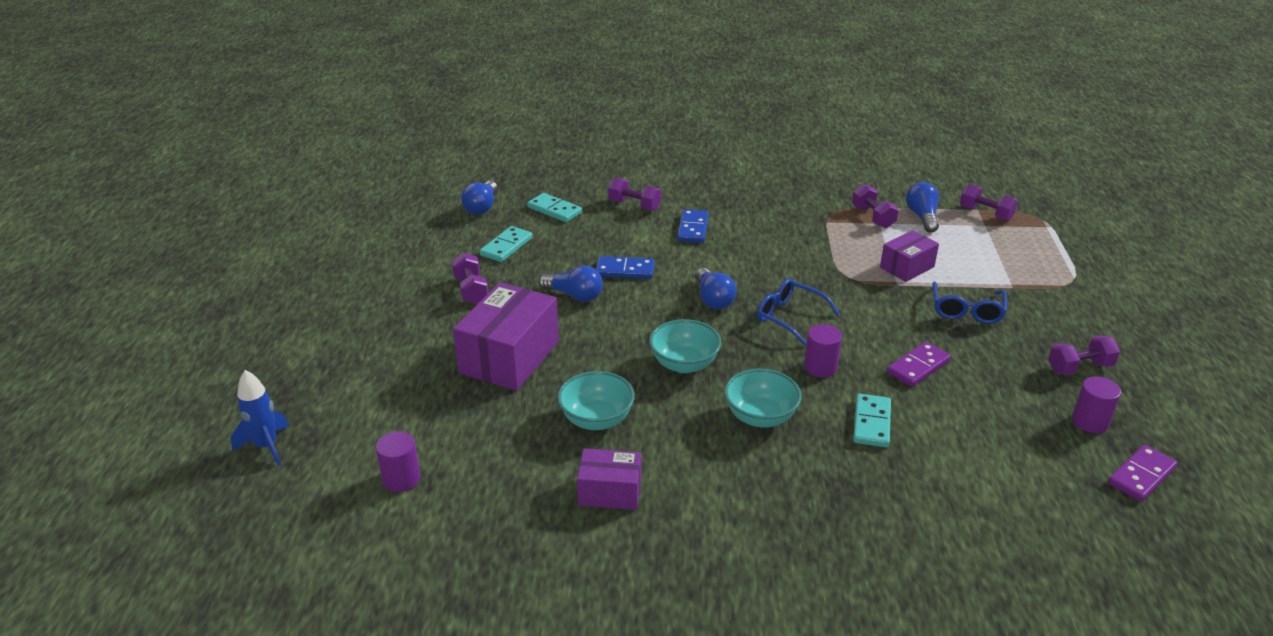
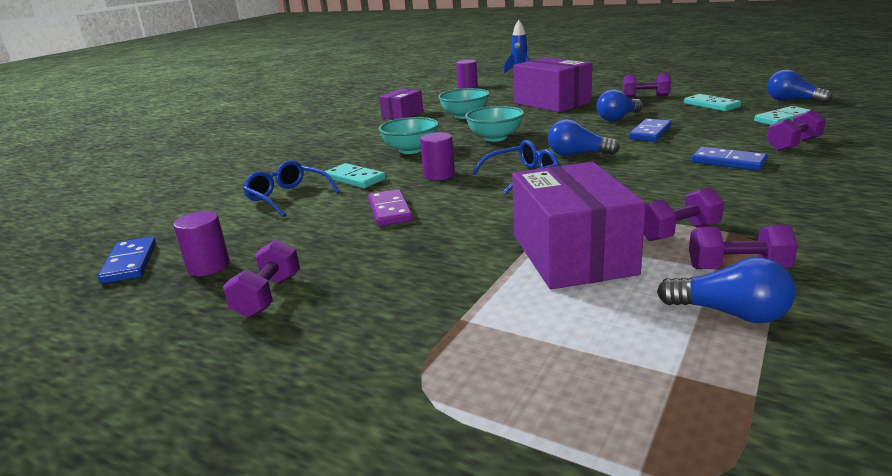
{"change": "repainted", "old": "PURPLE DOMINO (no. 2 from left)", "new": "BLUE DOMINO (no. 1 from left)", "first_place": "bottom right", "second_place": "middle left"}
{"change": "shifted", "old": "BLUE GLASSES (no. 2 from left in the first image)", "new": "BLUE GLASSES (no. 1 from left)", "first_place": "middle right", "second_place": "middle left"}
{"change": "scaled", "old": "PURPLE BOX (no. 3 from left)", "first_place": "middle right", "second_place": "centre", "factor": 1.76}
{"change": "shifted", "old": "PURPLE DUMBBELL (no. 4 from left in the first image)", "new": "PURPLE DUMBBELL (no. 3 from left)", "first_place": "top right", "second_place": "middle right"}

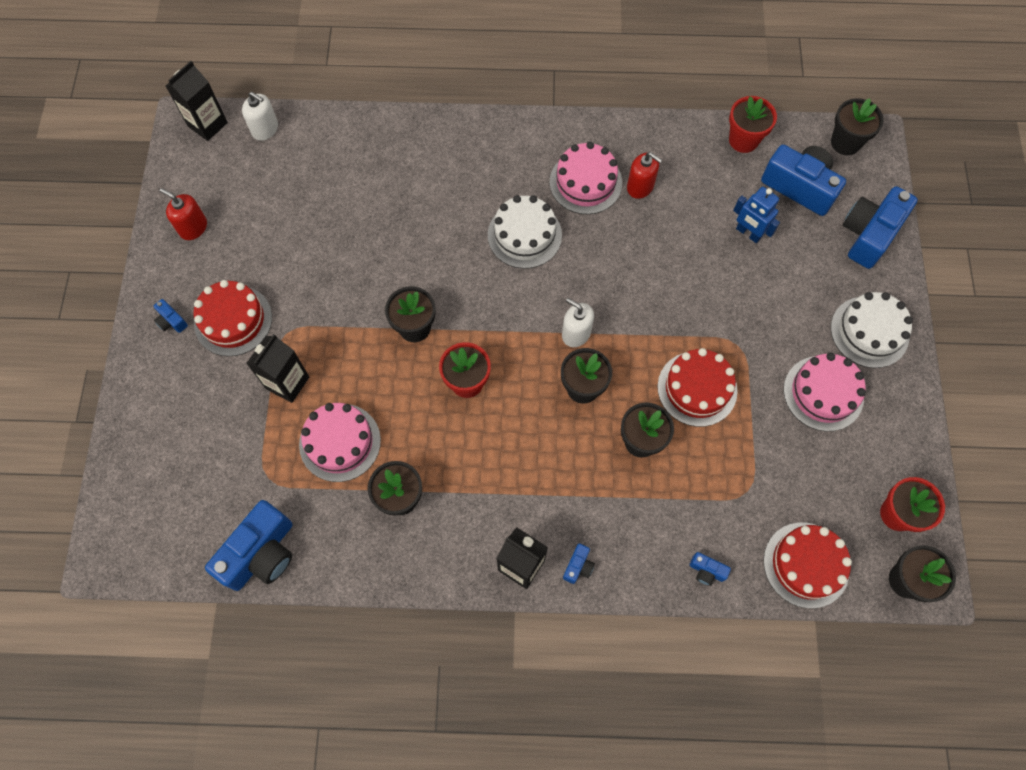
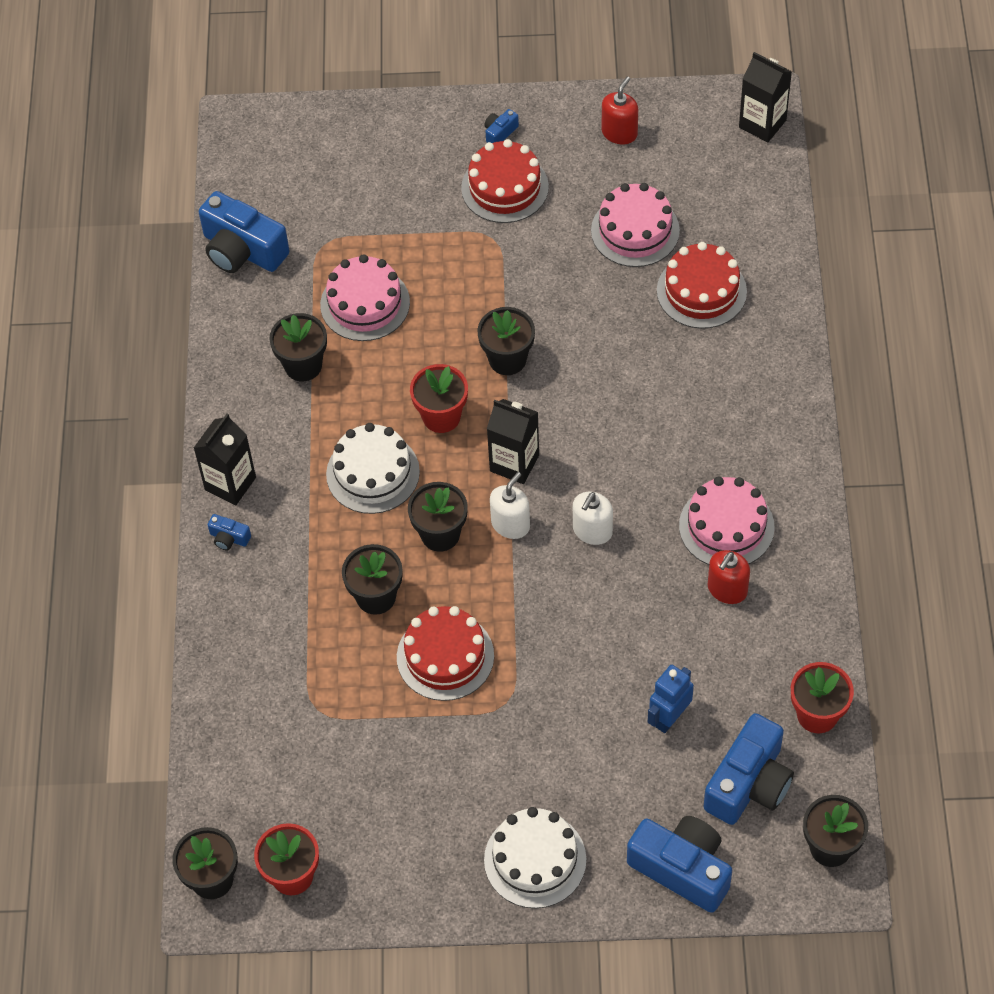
{"change": "shifted", "old": "WHITE CAKE (no. 1 from left)", "first_place": "top centre", "second_place": "centre"}
{"change": "shifted", "old": "BLACK CARTON (no. 2 from left)", "first_place": "middle left", "second_place": "centre"}
{"change": "shifted", "old": "WHITE SOAP DISPENSER (no. 1 from left in the first image)", "new": "WHITE SOAP DISPENSER (no. 2 from left)", "first_place": "top left", "second_place": "centre"}
{"change": "shifted", "old": "PINK CAKE (no. 3 from left in the first image)", "new": "PINK CAKE (no. 2 from left)", "first_place": "middle right", "second_place": "top centre"}
{"change": "shifted", "old": "RED CAKE (no. 3 from left)", "first_place": "bottom right", "second_place": "top right"}
{"change": "gone", "old": "BLUE CAMERA (no. 4 from left)", "first_place": "bottom right"}

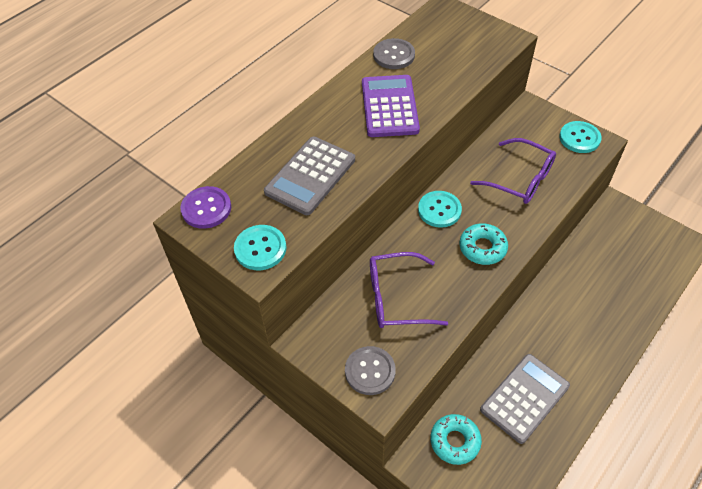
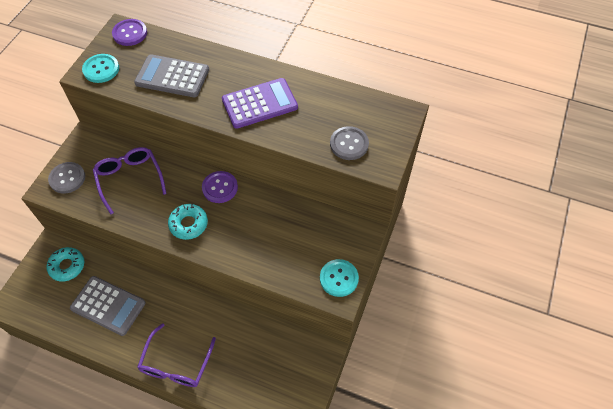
{"change": "shifted", "old": "PURPLE GLASSES (no. 2 from left)", "first_place": "middle right", "second_place": "bottom left"}
{"change": "repainted", "old": "TURQUOISE BUTTON (no. 2 from left)", "new": "PURPLE BUTTON (no. 2 from left)", "first_place": "centre", "second_place": "centre"}
{"change": "shifted", "old": "GREY BUTTON (no. 2 from left)", "first_place": "top centre", "second_place": "centre"}

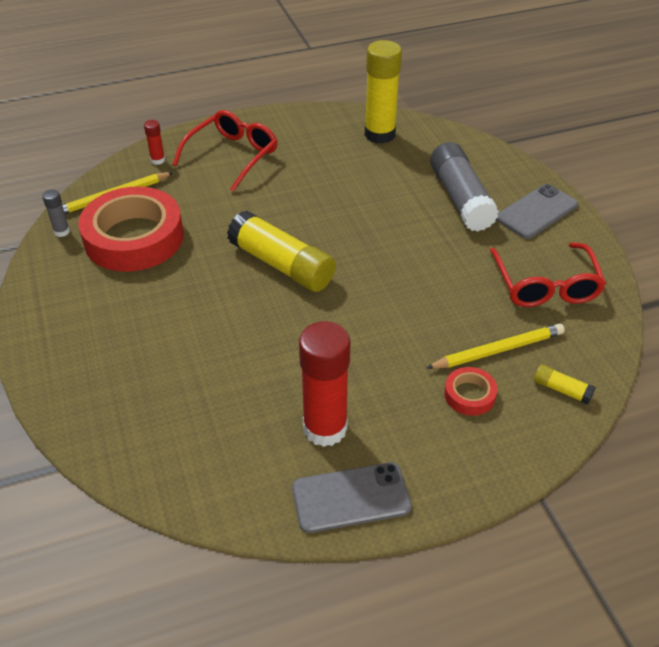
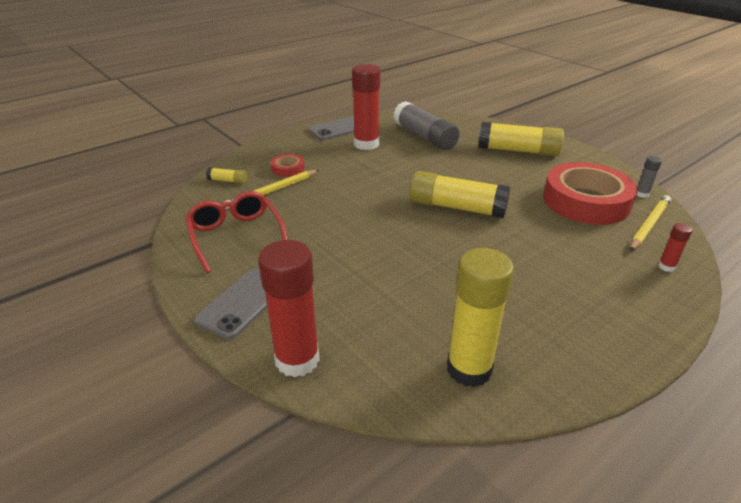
{"change": "new", "new": "RED GLUE STICK (no. 1 from left)", "second_place": "centre"}
{"change": "shifted", "old": "GREY GLUE STICK (no. 2 from left in the first image)", "new": "GREY GLUE STICK (no. 1 from left)", "first_place": "top right", "second_place": "top centre"}
{"change": "new", "new": "YELLOW GLUE STICK (no. 4 from left)", "second_place": "top right"}
{"change": "gone", "old": "RED GLASSES (no. 1 from left)", "first_place": "top centre"}

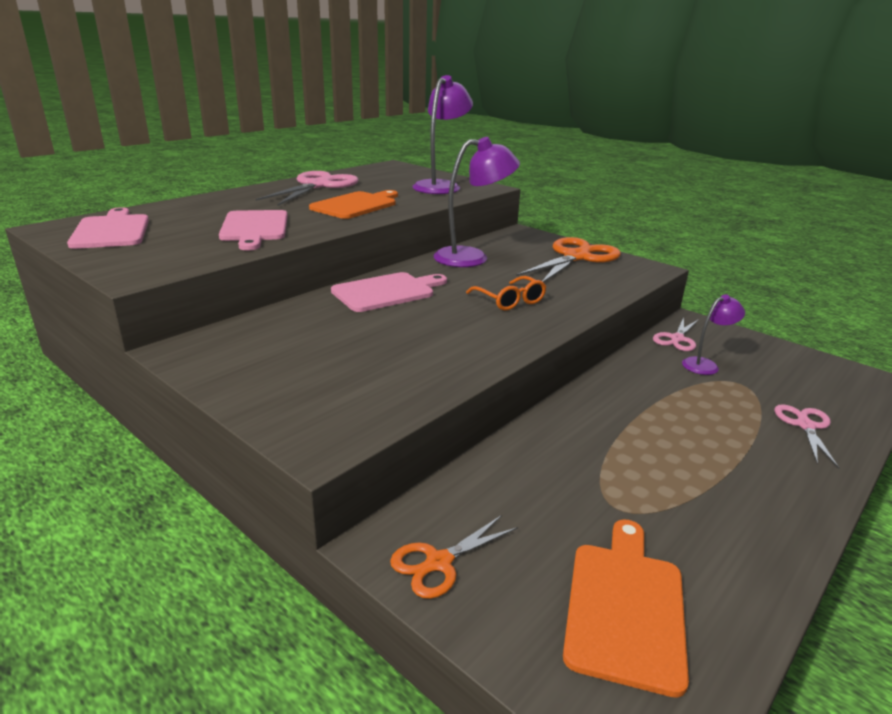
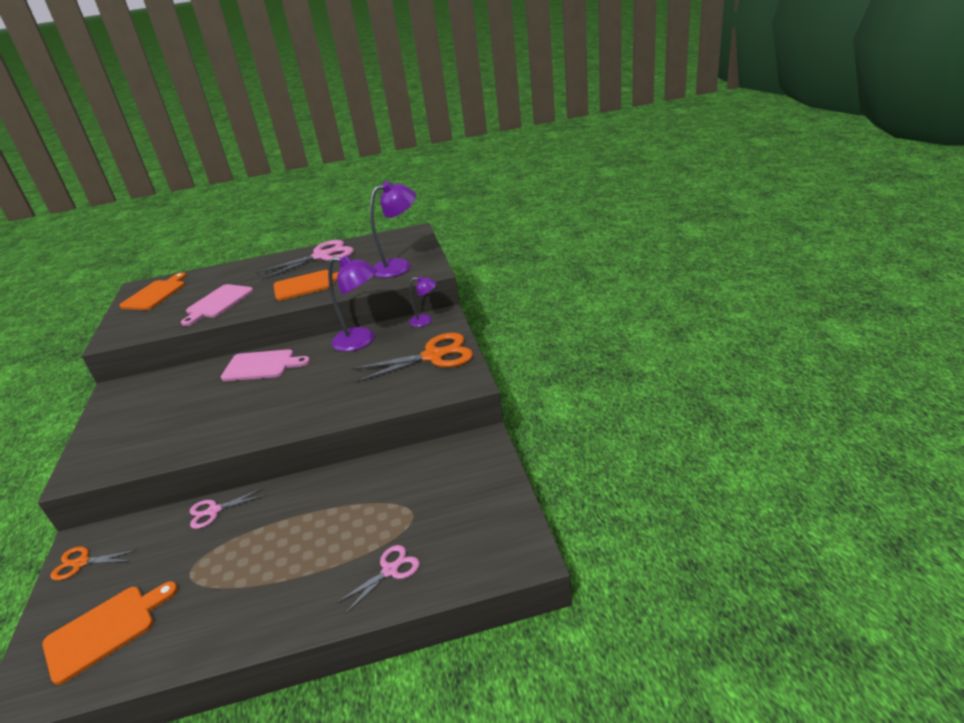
{"change": "repainted", "old": "PINK CUTTING BOARD (no. 1 from left)", "new": "ORANGE CUTTING BOARD (no. 2 from left)", "first_place": "top left", "second_place": "middle left"}
{"change": "shifted", "old": "PINK SCISSORS (no. 2 from left in the first image)", "new": "PINK SCISSORS (no. 1 from left)", "first_place": "middle right", "second_place": "bottom left"}
{"change": "shifted", "old": "PURPLE LAMP (no. 3 from left)", "first_place": "middle right", "second_place": "centre"}
{"change": "gone", "old": "ORANGE GLASSES", "first_place": "centre"}

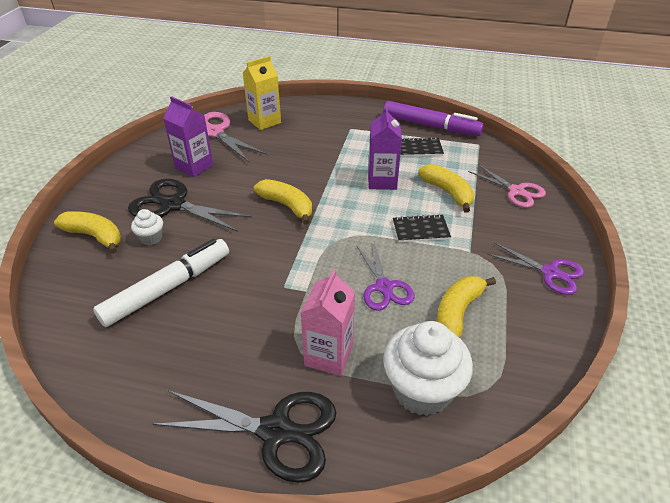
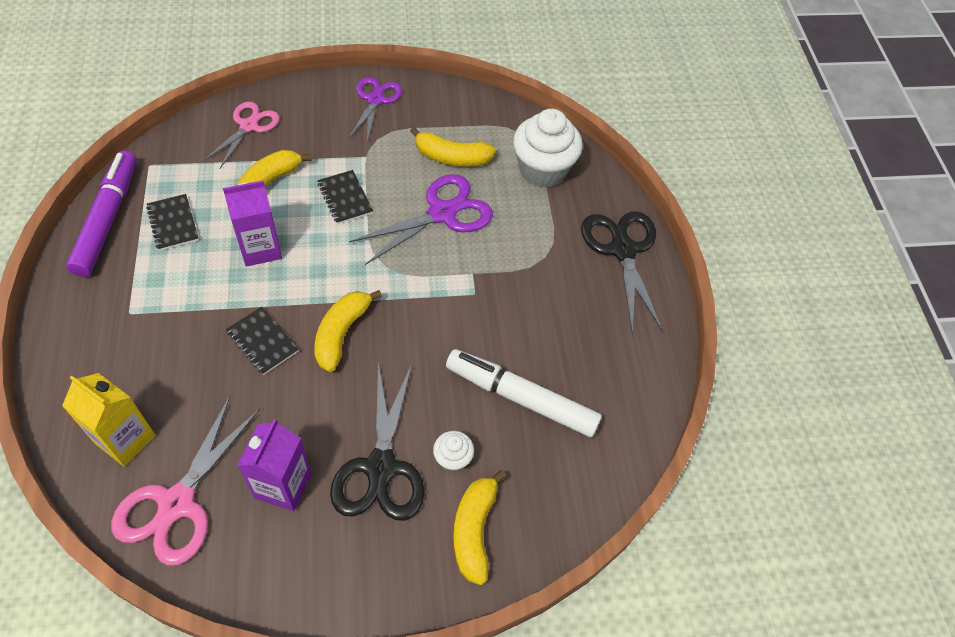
{"change": "new", "new": "BLACK NOTEBOOK (no. 2 from left)", "second_place": "middle left"}
{"change": "scaled", "old": "PURPLE SCISSORS (no. 1 from left in the first image)", "first_place": "centre", "second_place": "centre", "factor": 1.51}
{"change": "gone", "old": "PINK CARTON", "first_place": "centre"}

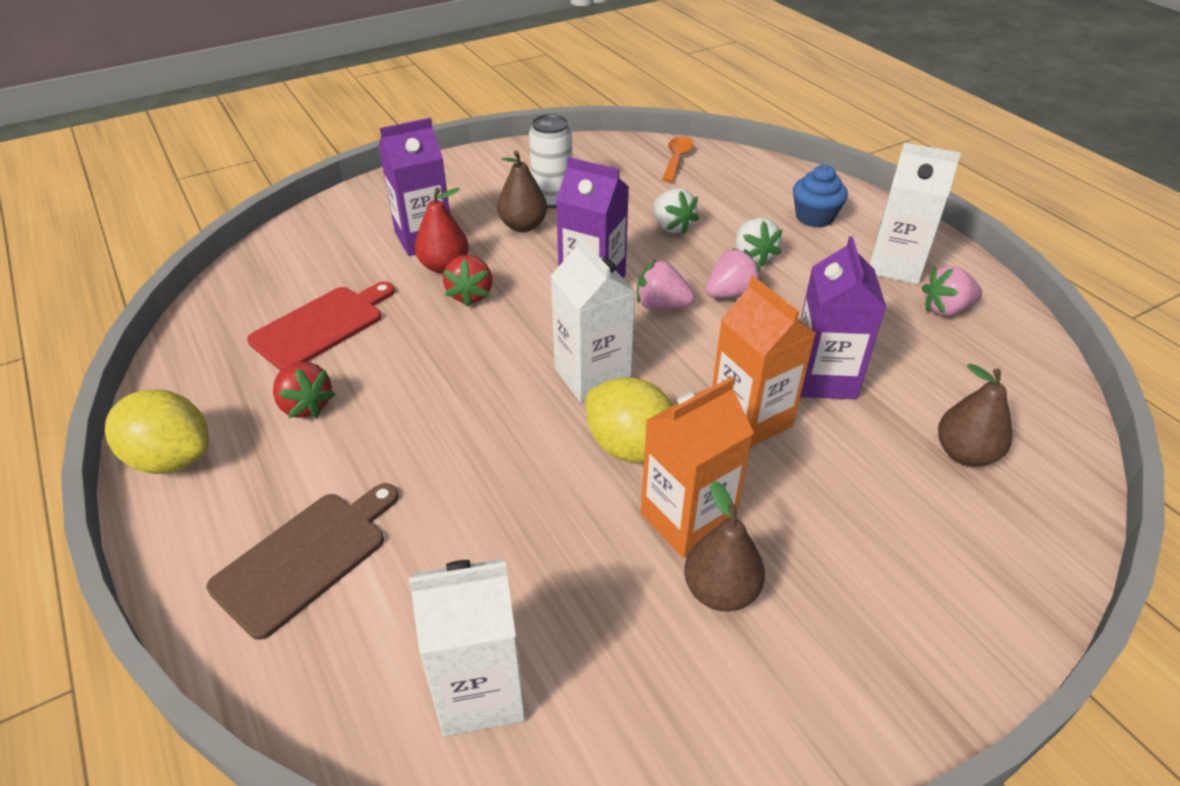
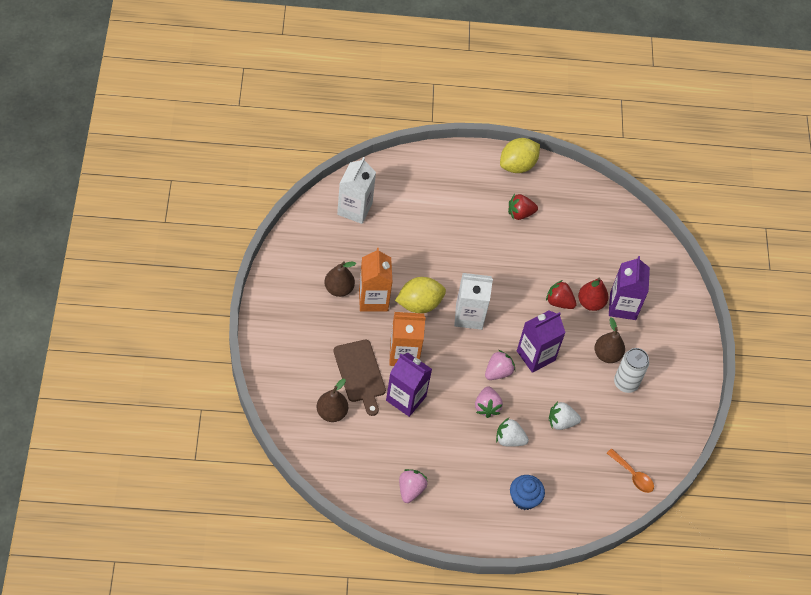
{"change": "shifted", "old": "BROWN CUTTING BOARD", "first_place": "bottom left", "second_place": "centre"}
{"change": "gone", "old": "RED CUTTING BOARD", "first_place": "middle left"}
{"change": "gone", "old": "WHITE CARTON (no. 3 from left)", "first_place": "top right"}

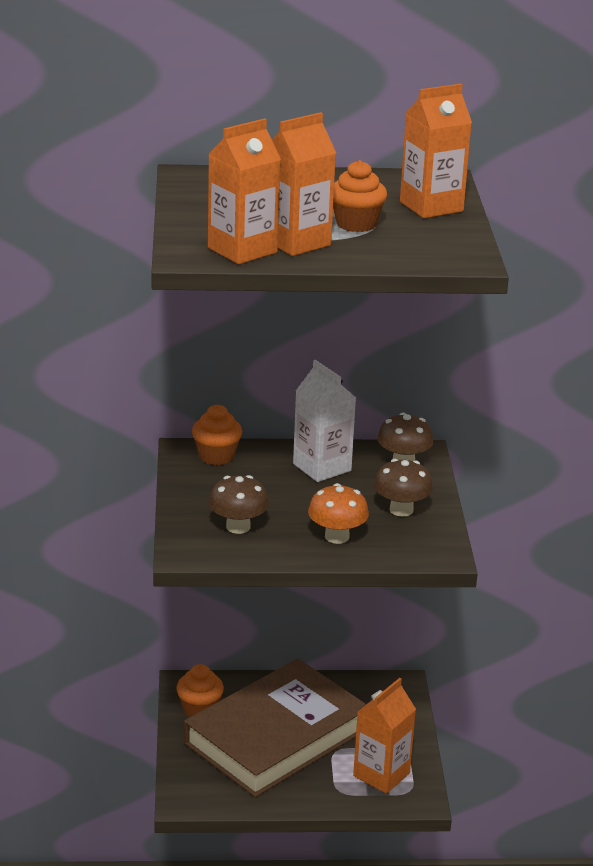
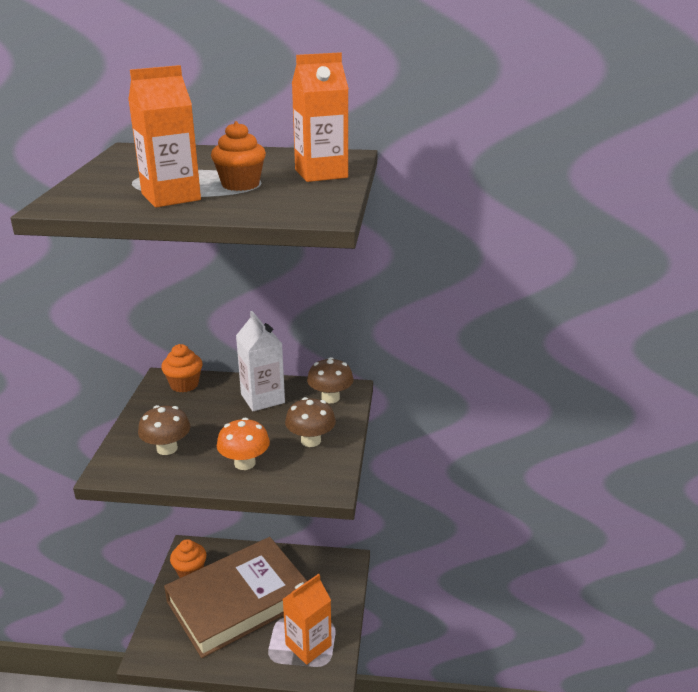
{"change": "gone", "old": "ORANGE CARTON (no. 1 from left)", "first_place": "top centre"}

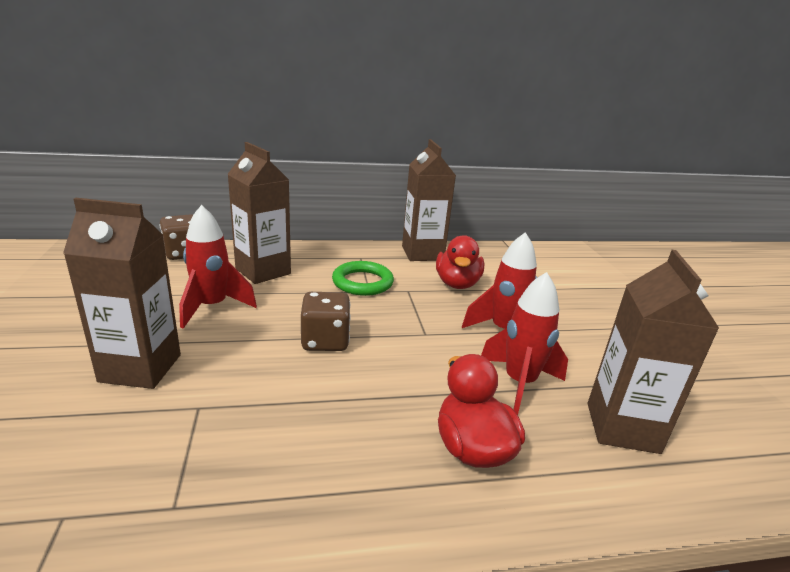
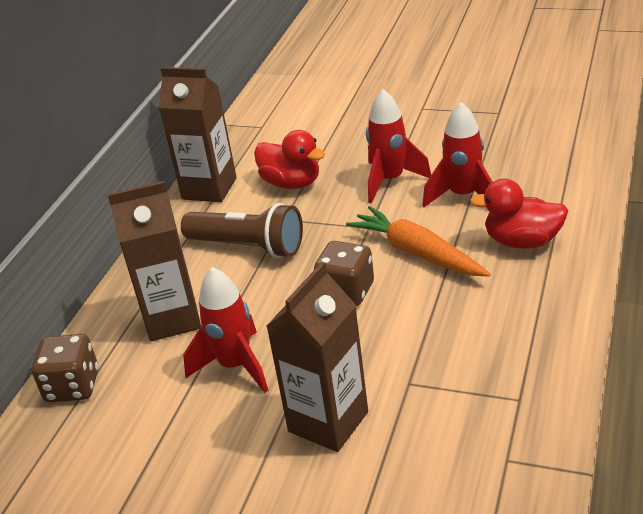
{"change": "swapped", "old": "GREEN RING", "new": "BROWN FLASHLIGHT", "first_place": "centre", "second_place": "centre"}
{"change": "new", "new": "ORANGE CARROT", "second_place": "centre"}
{"change": "gone", "old": "BROWN CARTON (no. 4 from left)", "first_place": "middle right"}

